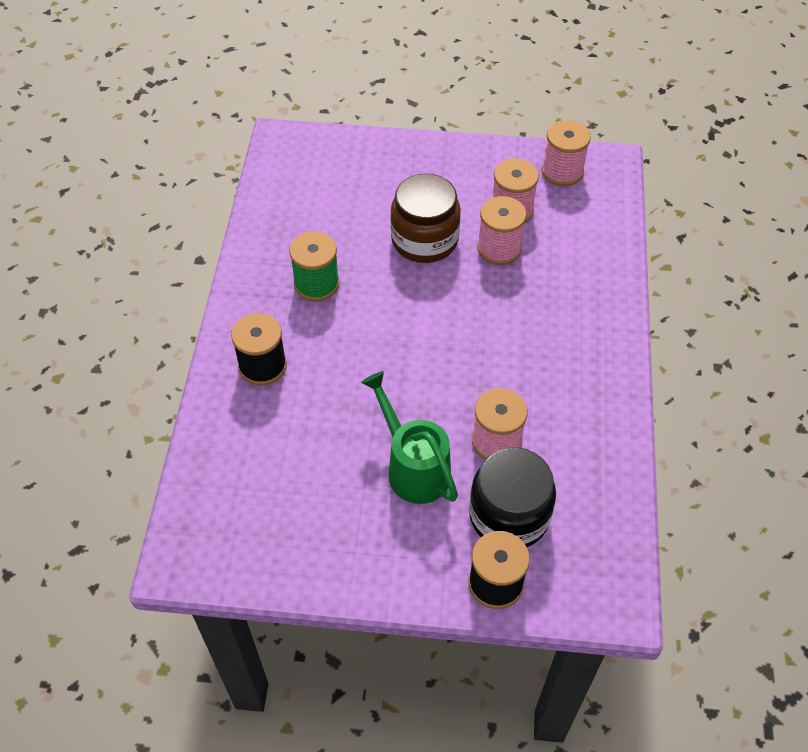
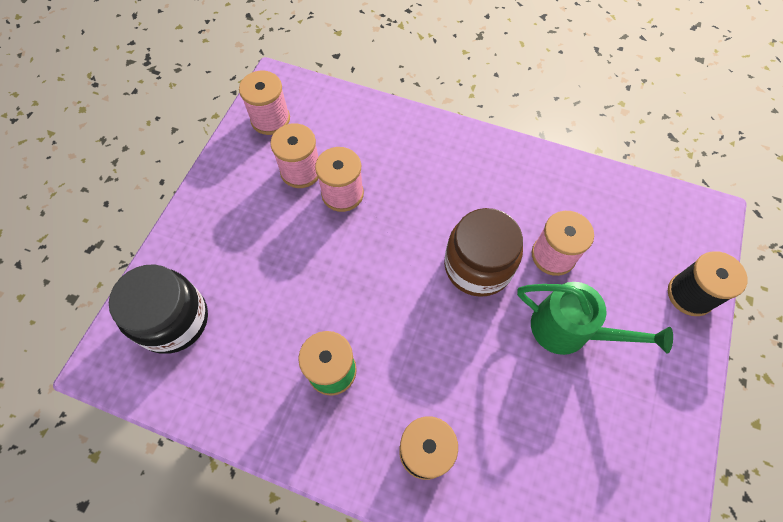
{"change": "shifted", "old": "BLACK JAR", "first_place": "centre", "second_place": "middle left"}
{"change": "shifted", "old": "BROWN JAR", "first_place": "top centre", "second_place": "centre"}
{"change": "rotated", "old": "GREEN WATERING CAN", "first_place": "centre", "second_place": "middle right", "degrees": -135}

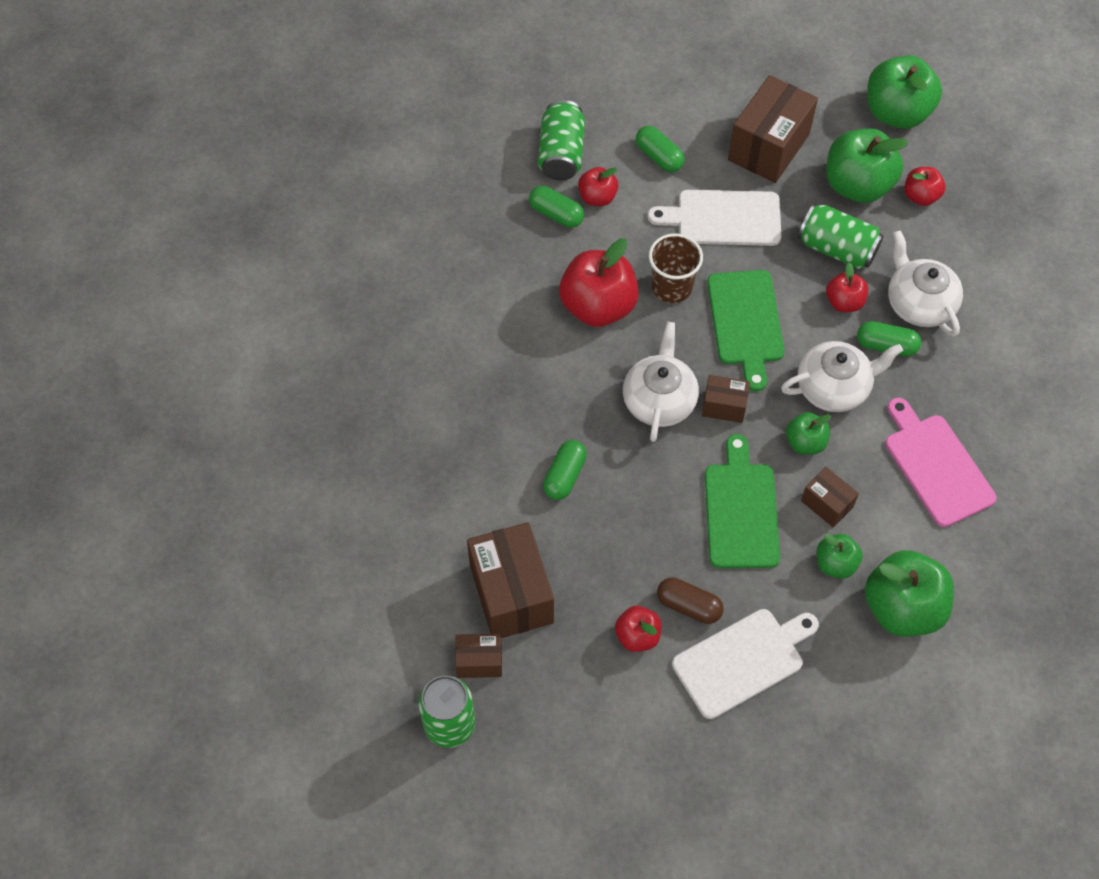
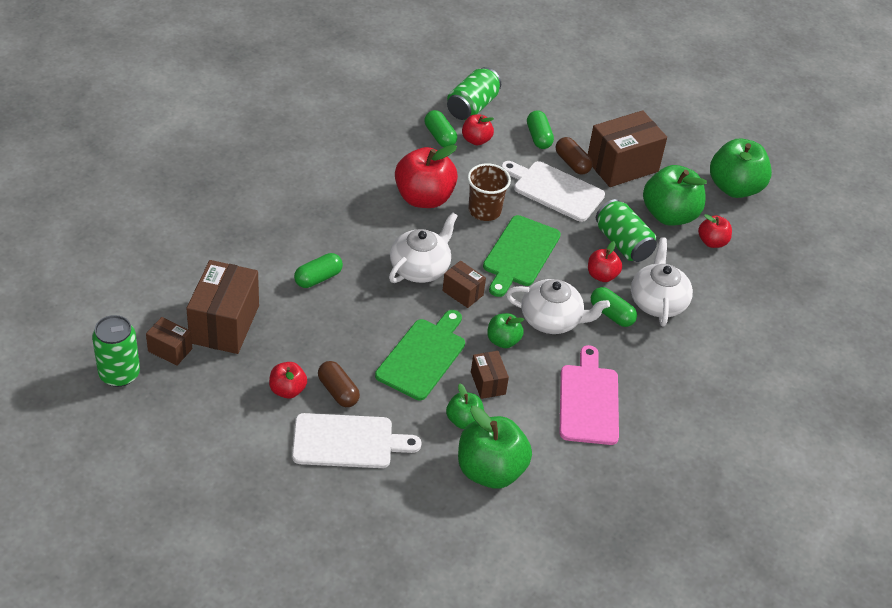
{"change": "new", "new": "BROWN CAPSULE (no. 2 from left)", "second_place": "top centre"}

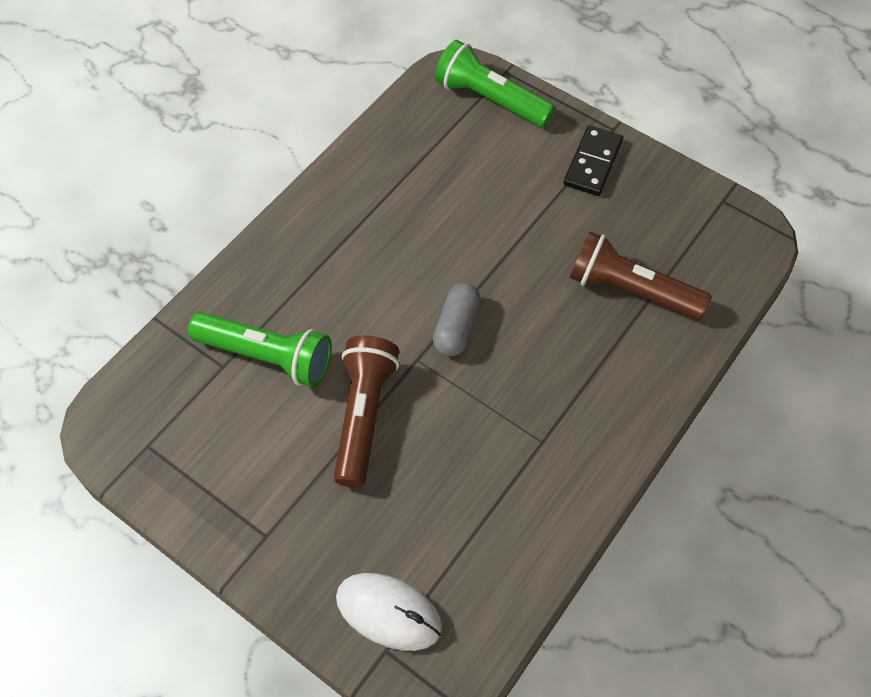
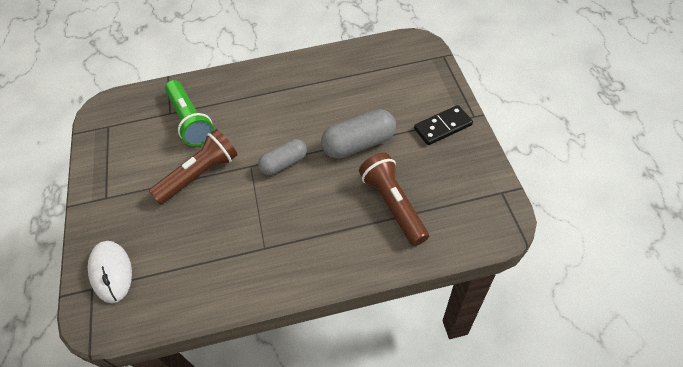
{"change": "new", "new": "GREY CAPSULE (no. 2 from left)", "second_place": "centre"}
{"change": "gone", "old": "GREEN FLASHLIGHT (no. 2 from left)", "first_place": "top centre"}

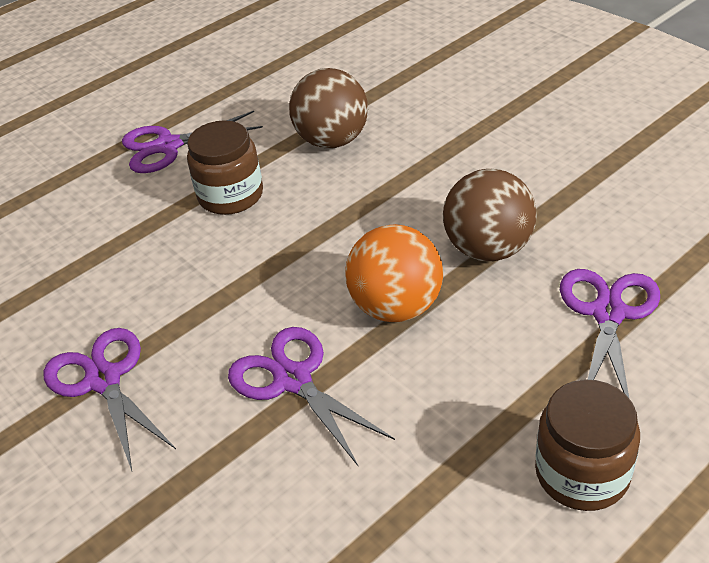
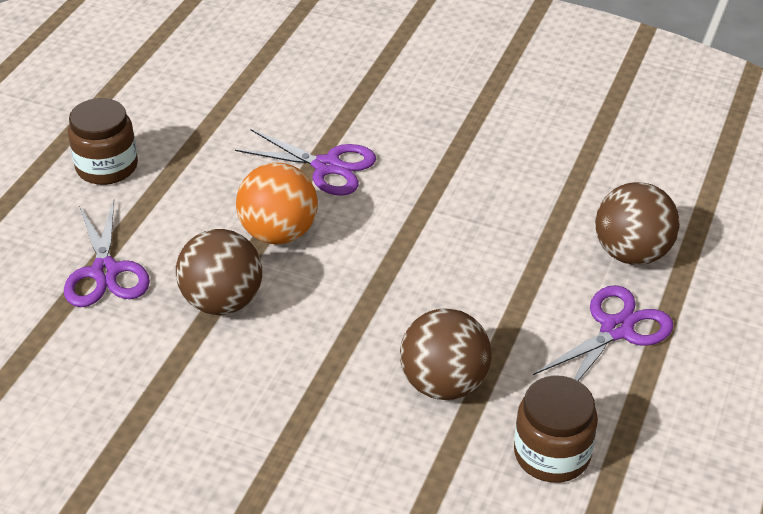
{"change": "shifted", "old": "BROWN JAR (no. 1 from left in the first image)", "new": "BROWN JAR (no. 2 from left)", "first_place": "top left", "second_place": "bottom right"}
{"change": "new", "new": "BROWN BALL (no. 3 from left)", "second_place": "middle right"}
{"change": "gone", "old": "PURPLE SCISSORS (no. 1 from left)", "first_place": "bottom left"}

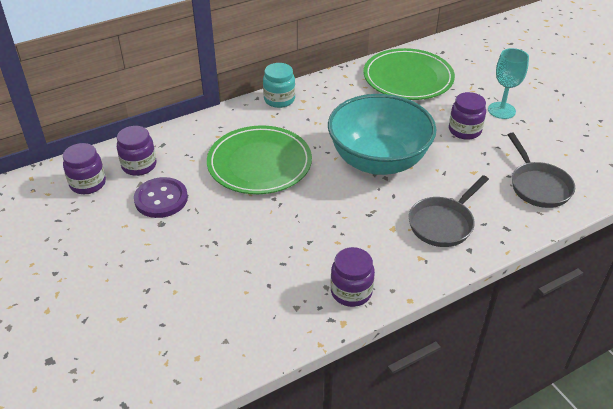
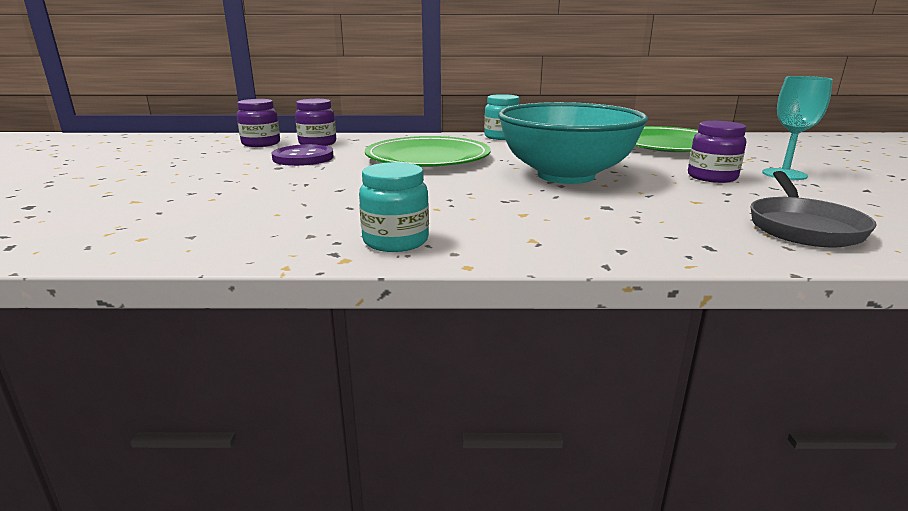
{"change": "repainted", "old": "PURPLE JAR (no. 3 from left)", "new": "TURQUOISE JAR (no. 1 from left)", "first_place": "bottom centre", "second_place": "centre"}
{"change": "gone", "old": "GREY PAN (no. 1 from left)", "first_place": "middle right"}

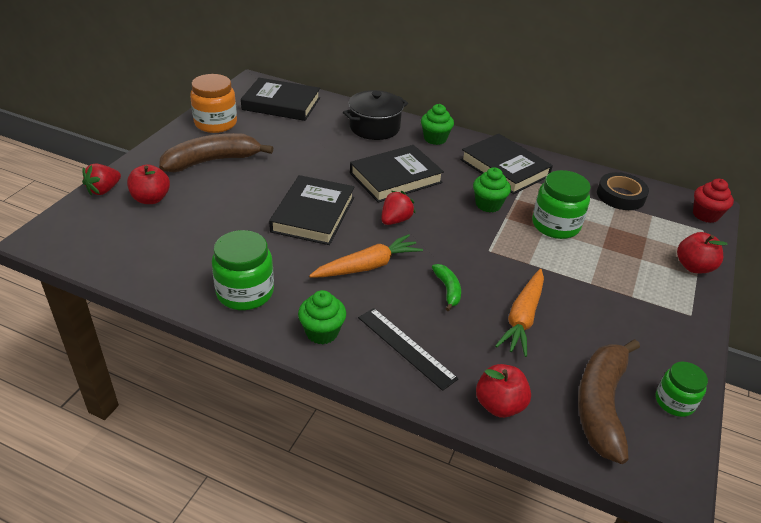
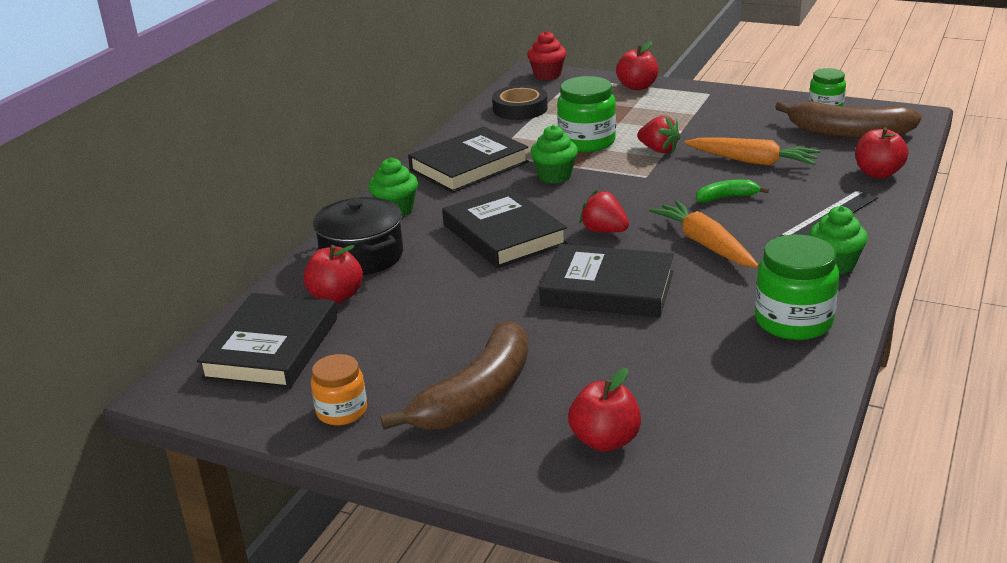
{"change": "new", "new": "RED APPLE (no. 1 from left)", "second_place": "middle left"}
{"change": "scaled", "old": "ORANGE JAR", "first_place": "top left", "second_place": "bottom centre", "factor": 0.62}
{"change": "rotated", "old": "BROWN BANANA (no. 1 from left)", "first_place": "top left", "second_place": "centre", "degrees": -120}
{"change": "shifted", "old": "RED STRAWBERRY (no. 1 from left in the first image)", "new": "RED STRAWBERRY (no. 2 from left)", "first_place": "middle left", "second_place": "top centre"}

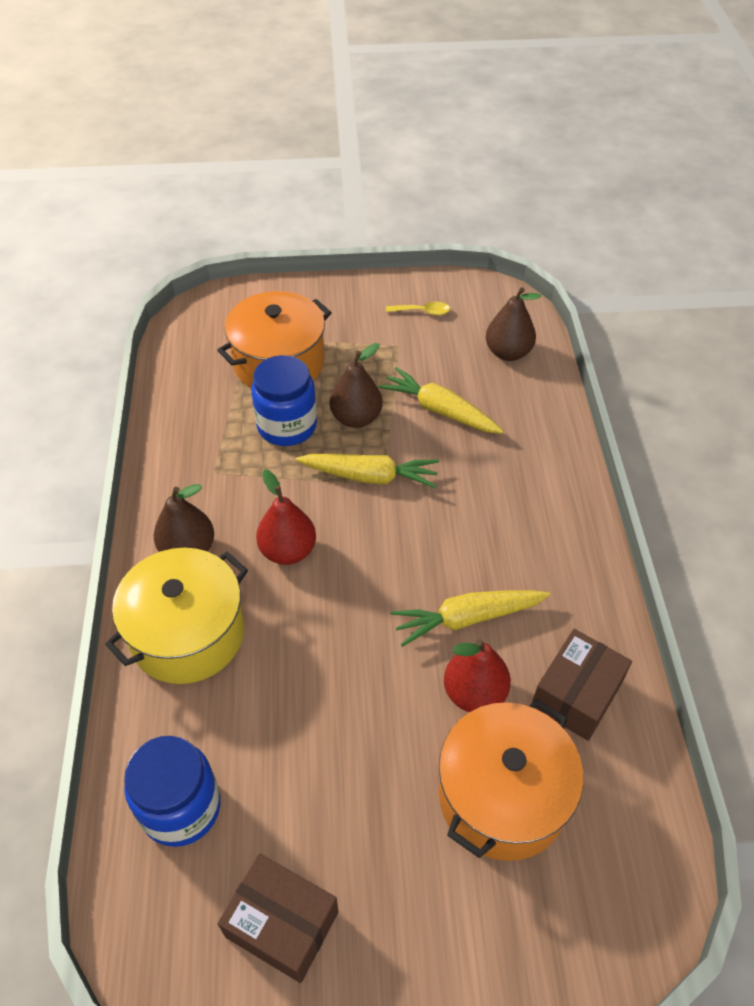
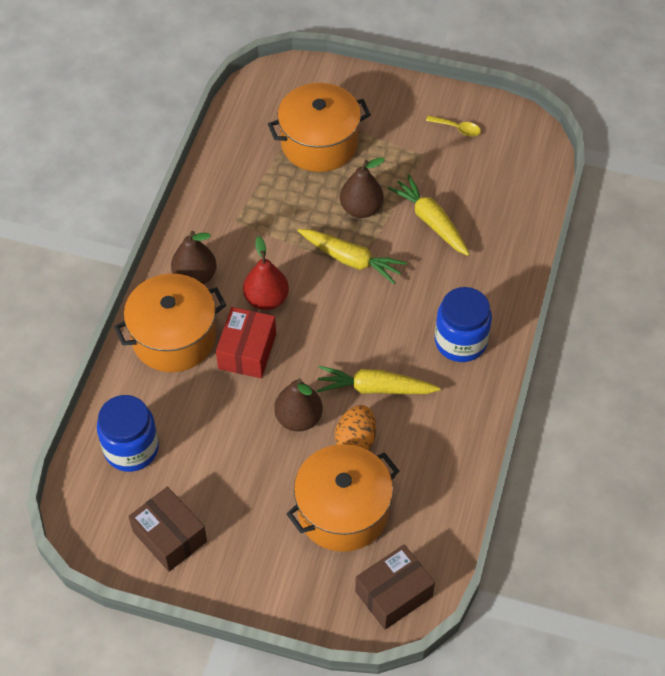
{"change": "repainted", "old": "YELLOW POT", "new": "ORANGE POT (no. 1 from left)", "first_place": "middle left", "second_place": "middle left"}
{"change": "new", "new": "RED BOX", "second_place": "centre"}
{"change": "shifted", "old": "BROWN PEAR (no. 3 from left in the first image)", "new": "BROWN PEAR (no. 2 from left)", "first_place": "top right", "second_place": "centre"}
{"change": "swapped", "old": "RED PEAR (no. 2 from left)", "new": "ORANGE EGG", "first_place": "bottom centre", "second_place": "centre"}
{"change": "shifted", "old": "BROWN BOX (no. 2 from left)", "first_place": "bottom right", "second_place": "bottom centre"}
{"change": "shifted", "old": "BLUE JAR (no. 2 from left)", "first_place": "centre", "second_place": "middle right"}

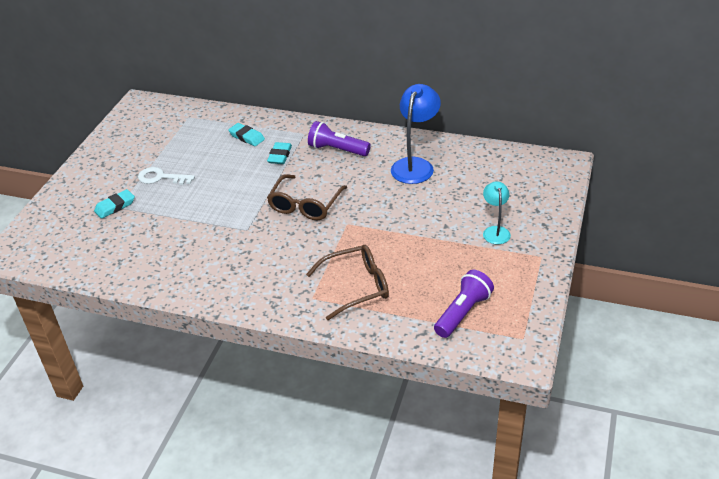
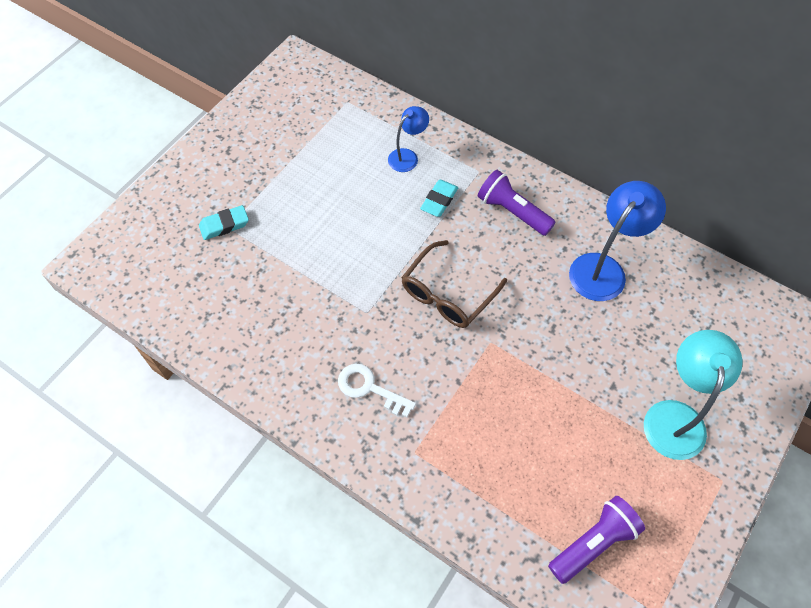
{"change": "shifted", "old": "WHITE KEY", "first_place": "middle left", "second_place": "centre"}
{"change": "swapped", "old": "TURQUOISE ERASER (no. 2 from left)", "new": "BLUE LAMP (no. 1 from left)", "first_place": "top centre", "second_place": "top centre"}
{"change": "scaled", "old": "TURQUOISE LAMP", "first_place": "middle right", "second_place": "middle right", "factor": 1.71}
{"change": "gone", "old": "BROWN GLASSES (no. 2 from left)", "first_place": "centre"}

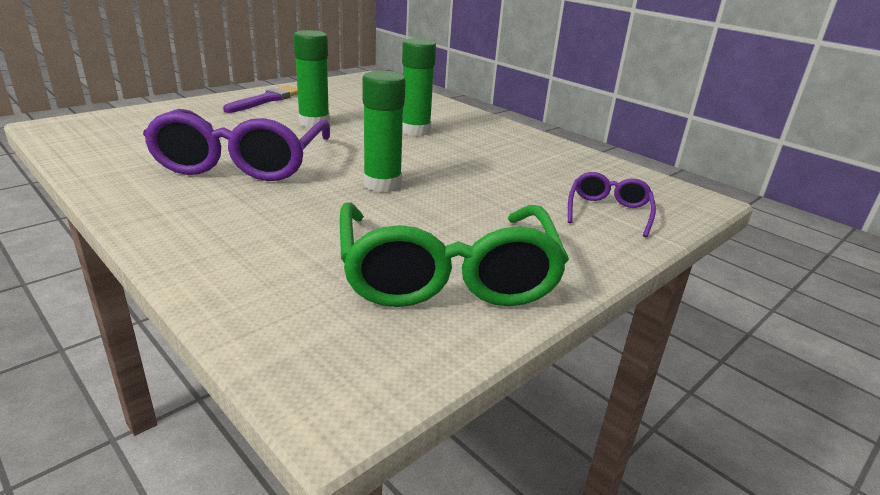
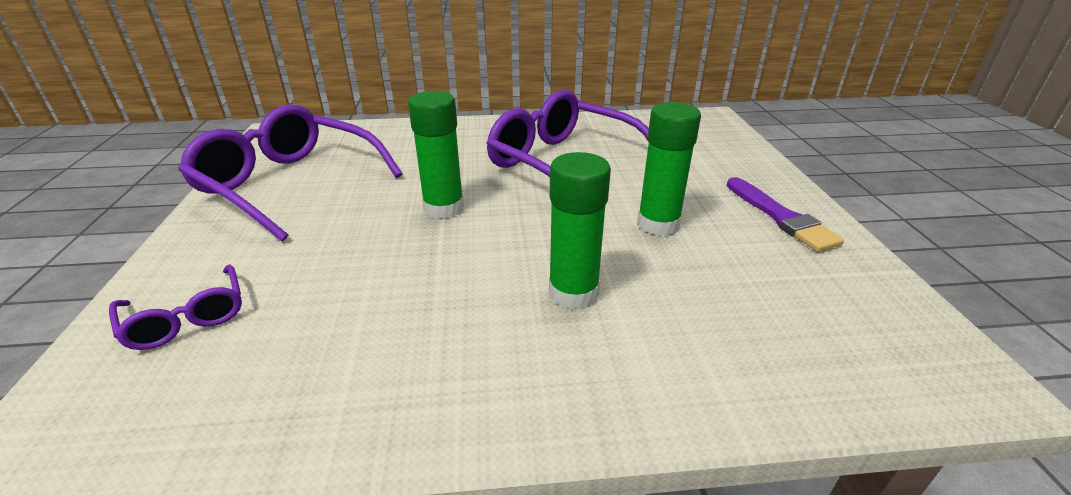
{"change": "repainted", "old": "GREEN GLASSES", "new": "PURPLE GLASSES (no. 2 from left)", "first_place": "centre", "second_place": "middle left"}

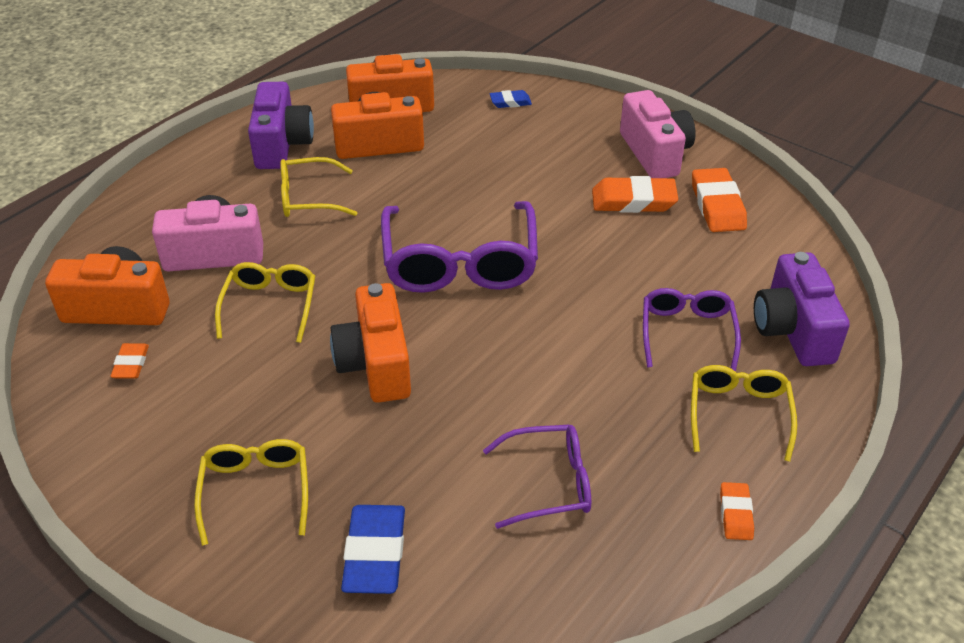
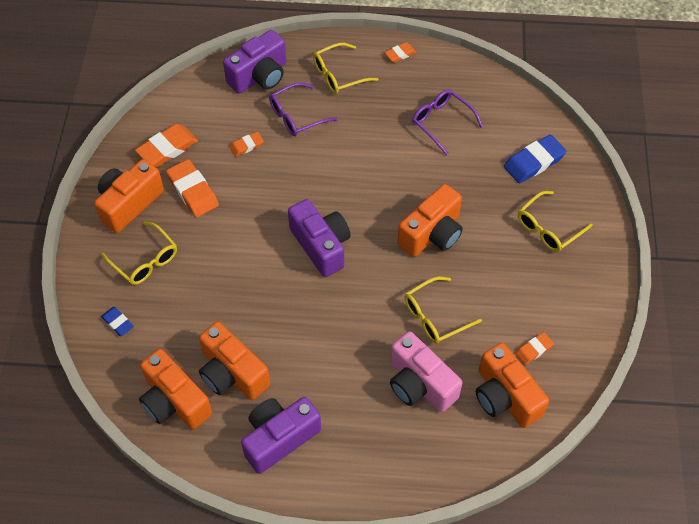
{"change": "repainted", "old": "PINK CAMERA (no. 2 from left)", "new": "ORANGE CAMERA (no. 1 from left)", "first_place": "top right", "second_place": "middle left"}
{"change": "shifted", "old": "YELLOW GLASSES (no. 3 from left in the first image)", "new": "YELLOW GLASSES (no. 1 from left)", "first_place": "top left", "second_place": "middle left"}
{"change": "new", "new": "ORANGE ERASER (no. 3 from left)", "second_place": "top centre"}
{"change": "swapped", "old": "PURPLE GLASSES (no. 1 from left)", "new": "PURPLE CAMERA (no. 3 from left)", "first_place": "centre", "second_place": "centre"}

